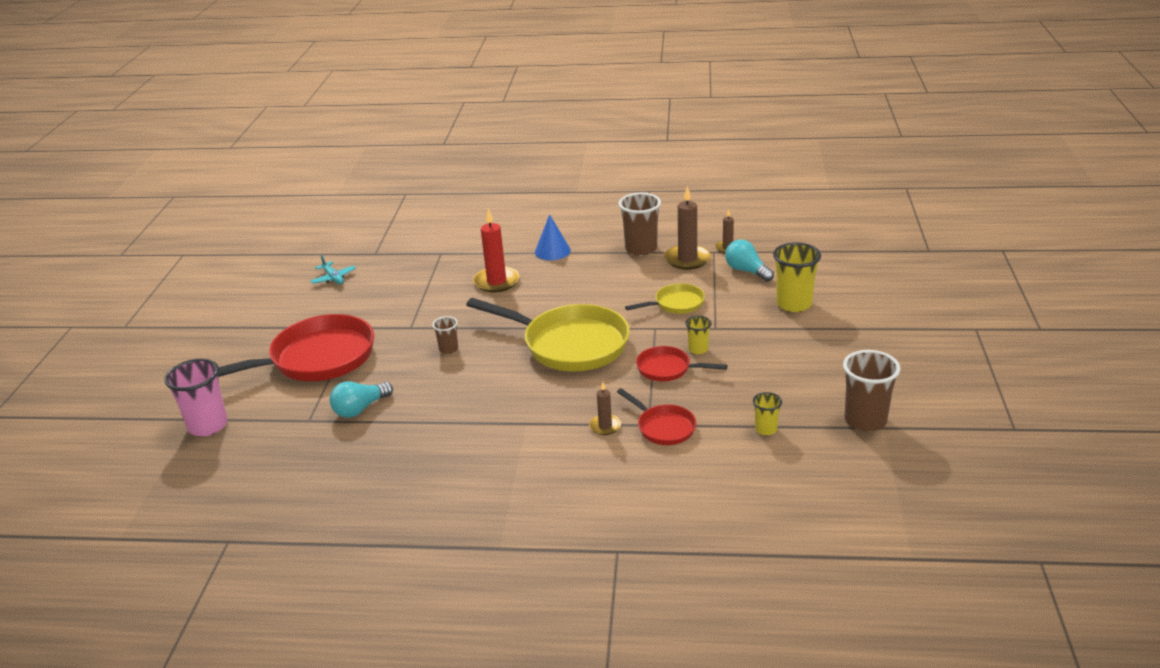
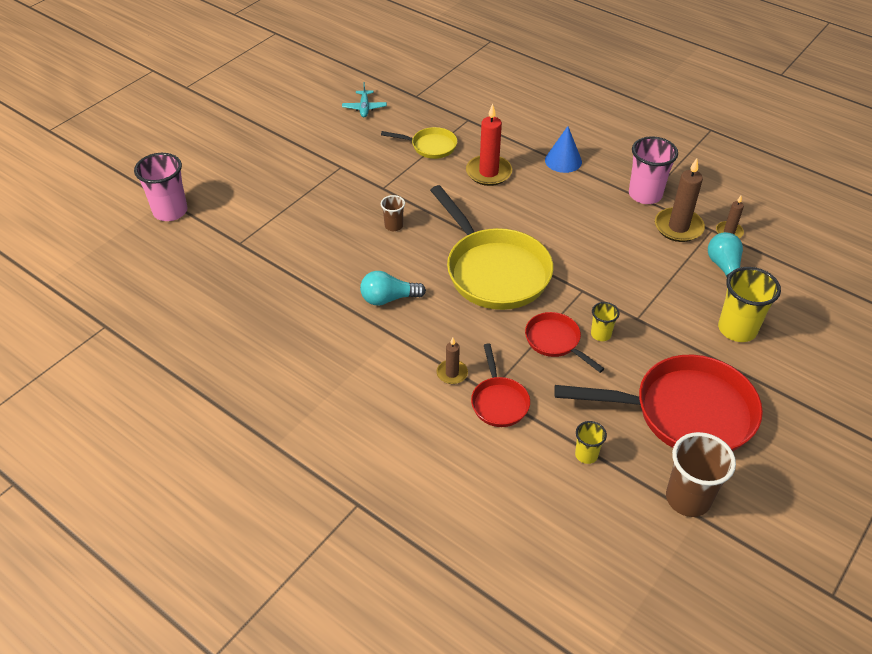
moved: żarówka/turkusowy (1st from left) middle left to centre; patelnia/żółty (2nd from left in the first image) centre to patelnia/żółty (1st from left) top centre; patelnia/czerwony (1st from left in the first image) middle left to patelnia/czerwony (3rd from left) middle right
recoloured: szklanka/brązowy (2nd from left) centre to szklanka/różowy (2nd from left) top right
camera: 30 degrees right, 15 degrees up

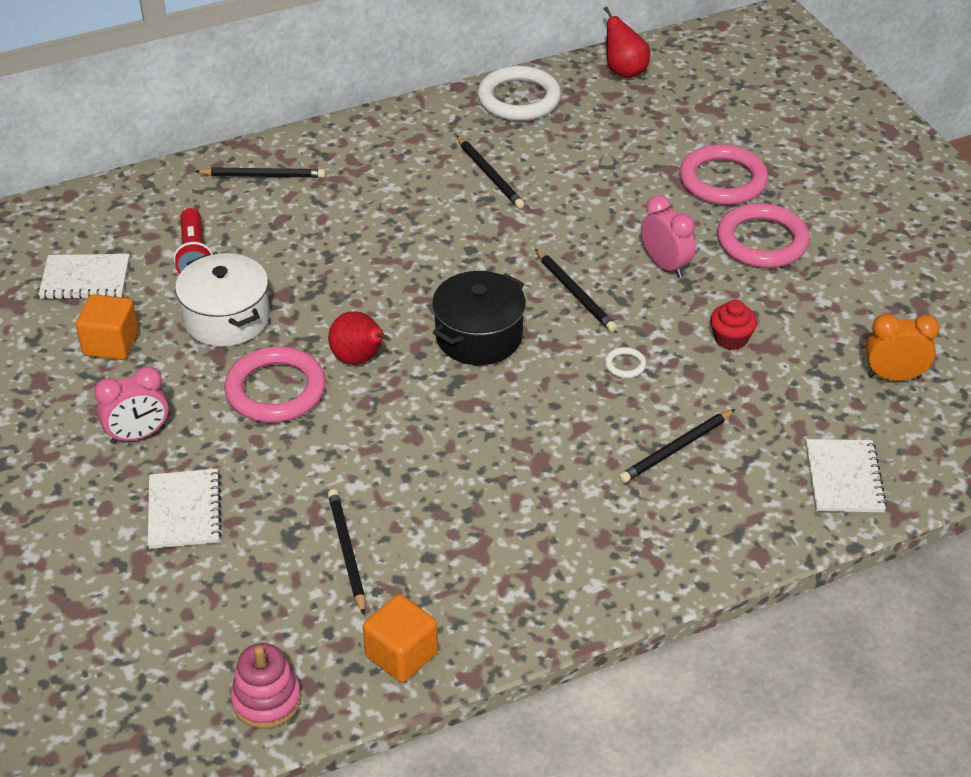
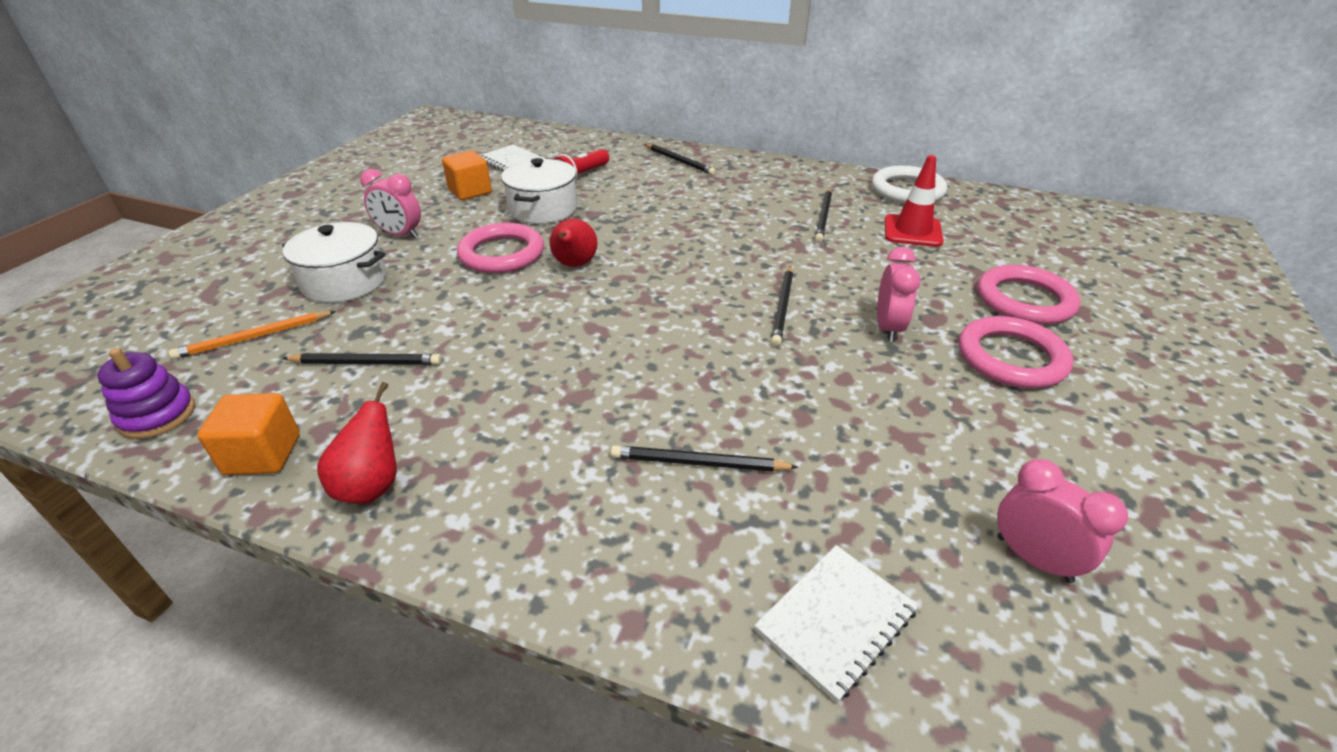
removed: garnek/czarny centre; pierścień/biały (2nd from left) centre; muffinka/czerwony middle right
added: ołówek/pomarańczowy middle left; pachołek/czerwony top right
moved: gruszka/czerwony (2nd from left in the first image) top centre to gruszka/czerwony (1st from left) middle left
replaced: zeszyt/biały (2nd from left) middle left to garnek/biały (1st from left) middle left
recoloured: zabawka nakładanka/różowy bottom left to zabawka nakładanka/fioletowy middle left; budzik/pomarańczowy middle right to budzik/różowy (3rd from left) bottom right
turned: ołówek/czarny (2nd from left in the first image) bottom centre = middle left 60 degrees clockwise
camera: 45 degrees right, 5 degrees down

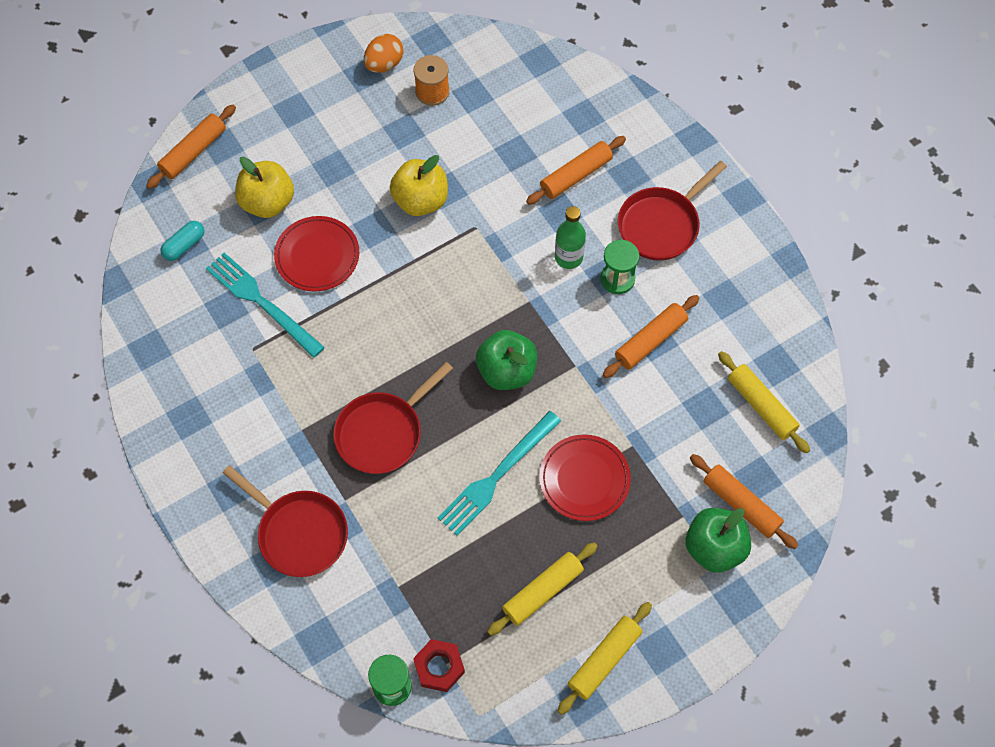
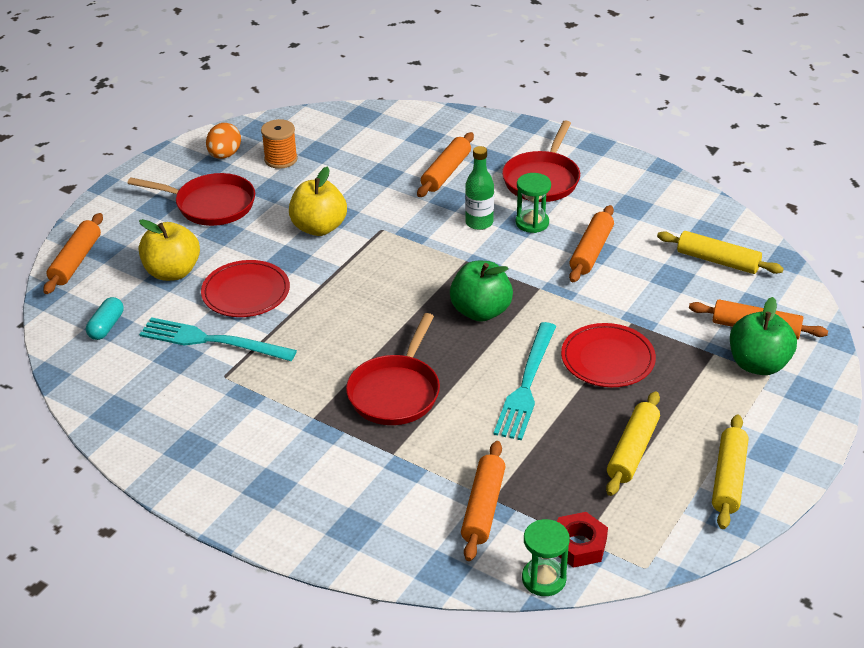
added: wałek do ciasta/pomarańczowy (3rd from left) bottom centre
moved: patelnia/czerwony (1st from left) bottom left to top left
camera: 25 degrees left, 25 degrees down

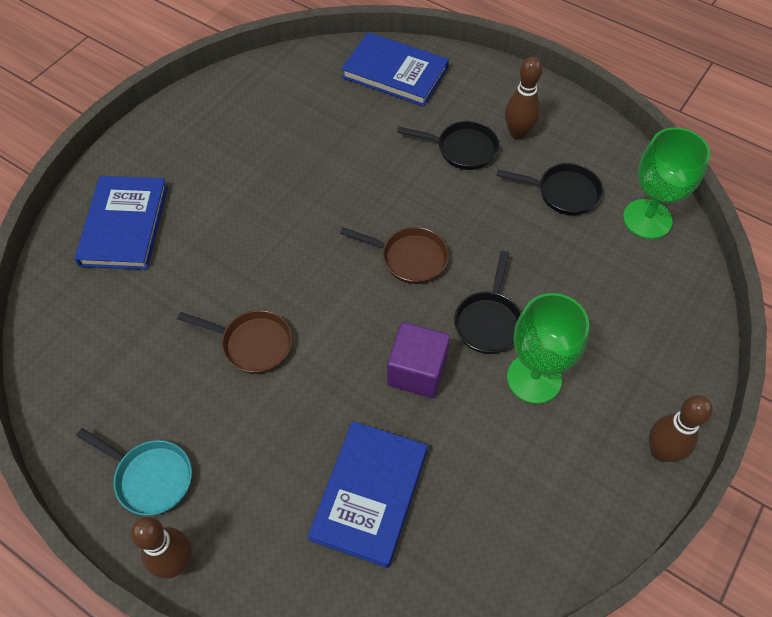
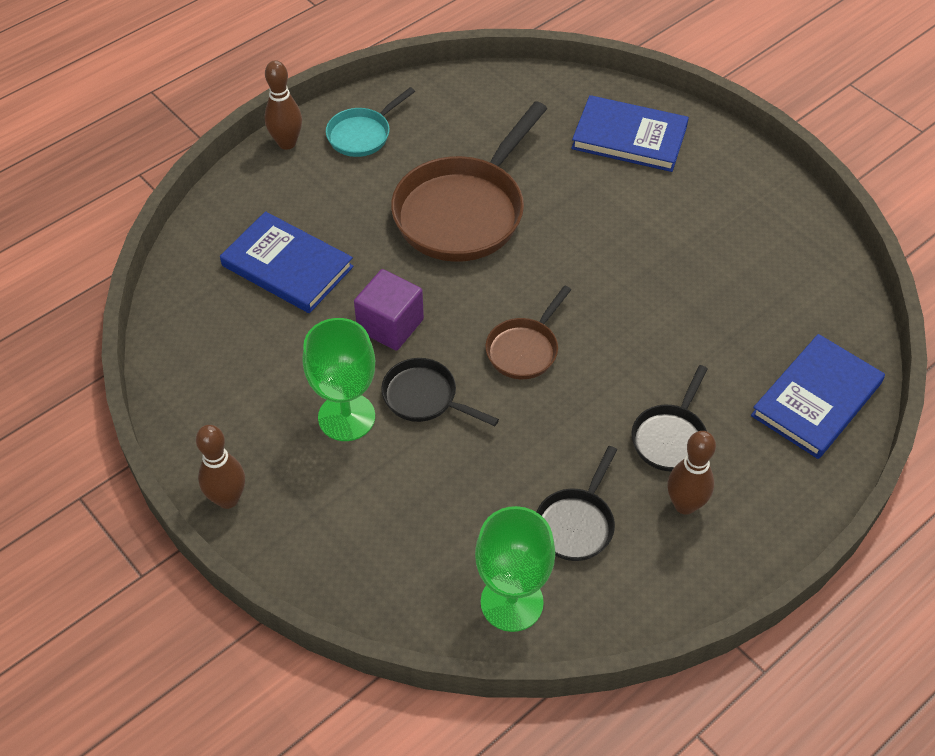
resized: patelnia/brązowy (1st from left) middle left = top centre x1.96
camera: 105 degrees right, 5 degrees down

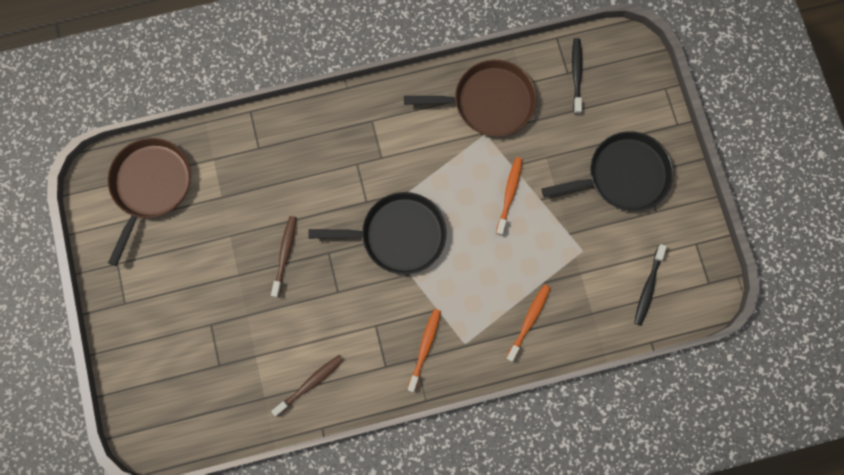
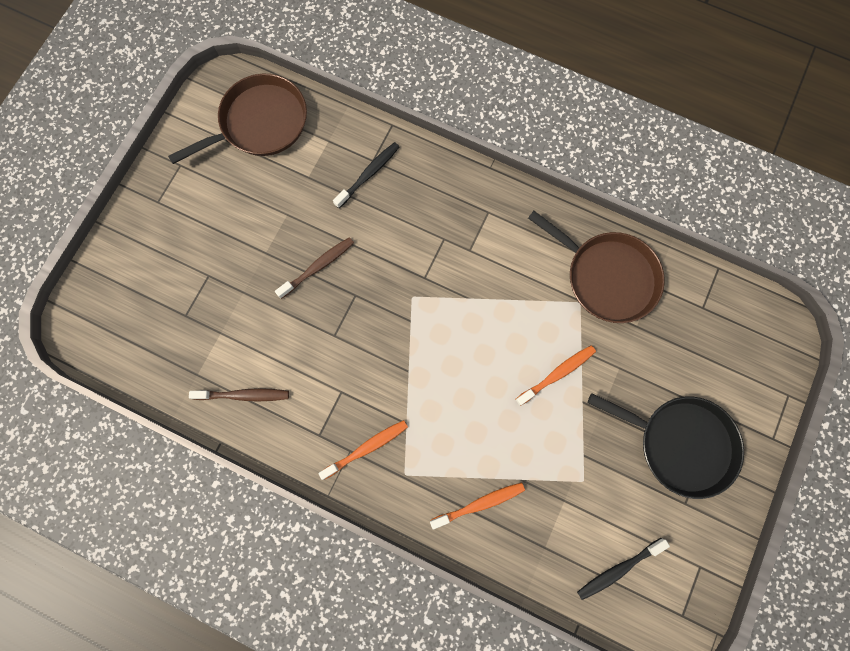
removed: patelnia/czarny (1st from left) centre
moved: szczoteczka do zębów/czarny (1st from left) top right to top centre
camera: 40 degrees right, 0 degrees up

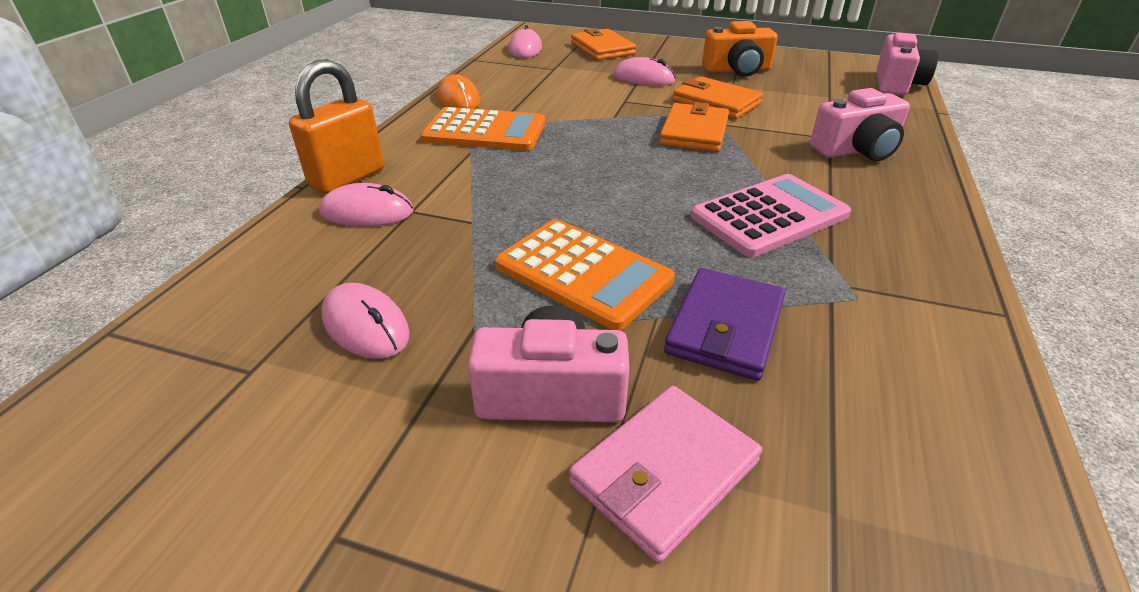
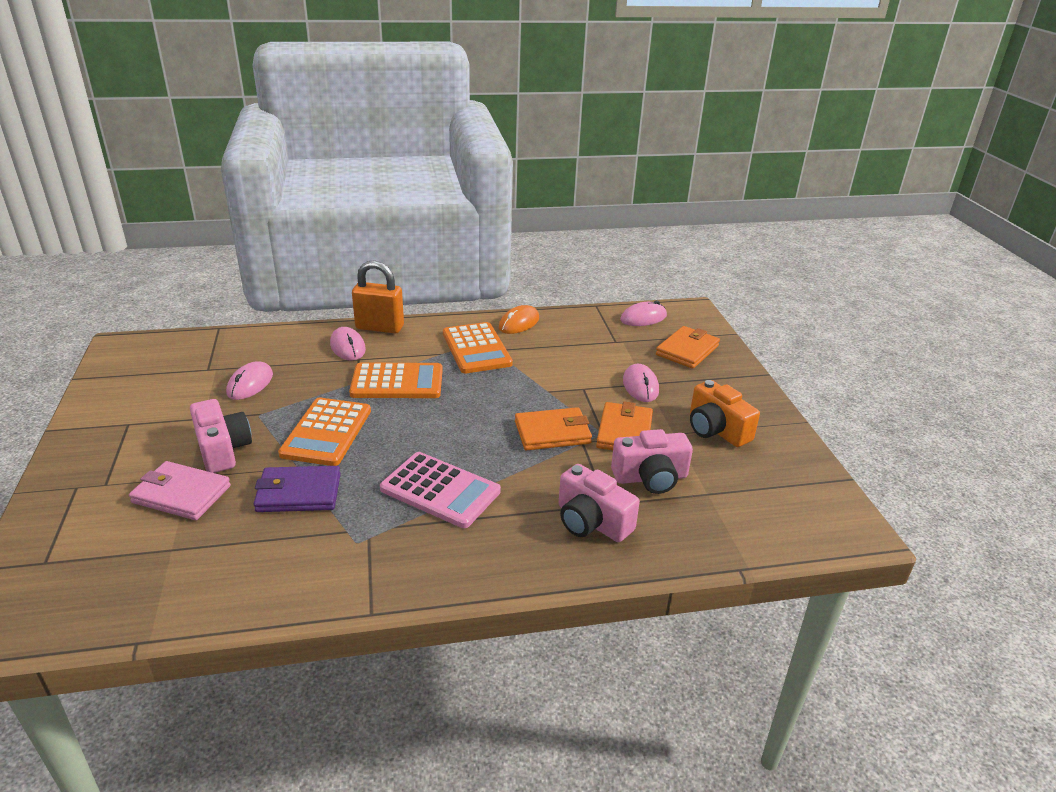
added: kalkulator/pomarańczowy (2nd from left) centre
moved: aparat fotograficzny/różowy (3rd from left) top right to centre
camera: 60 degrees right, 5 degrees down

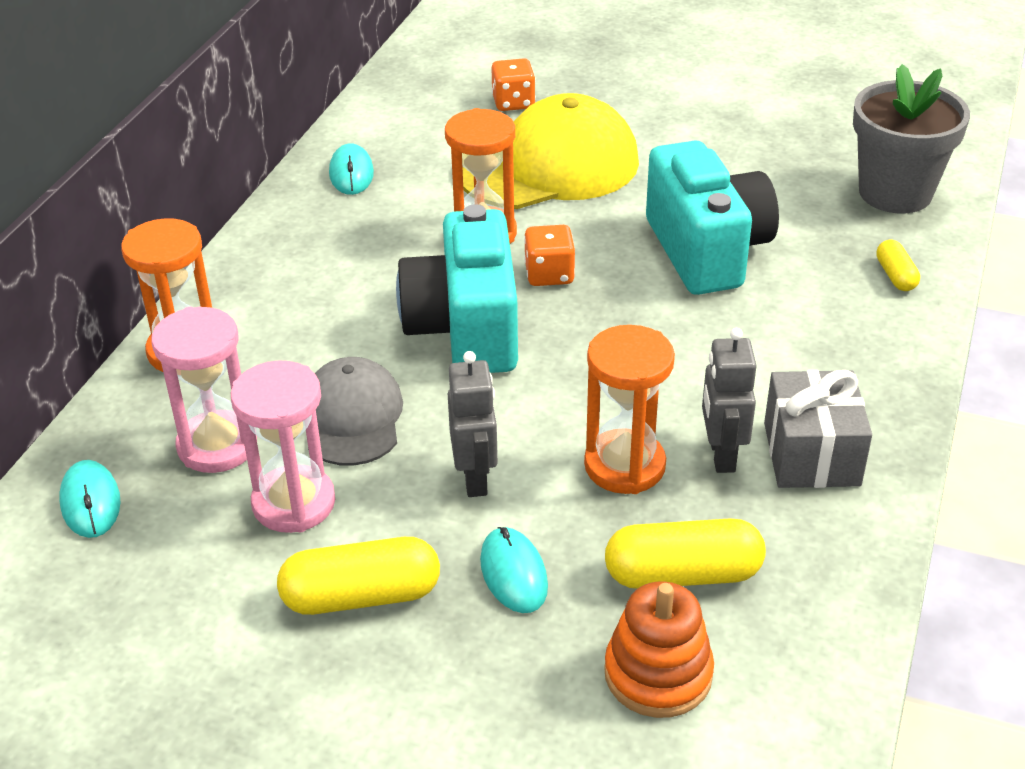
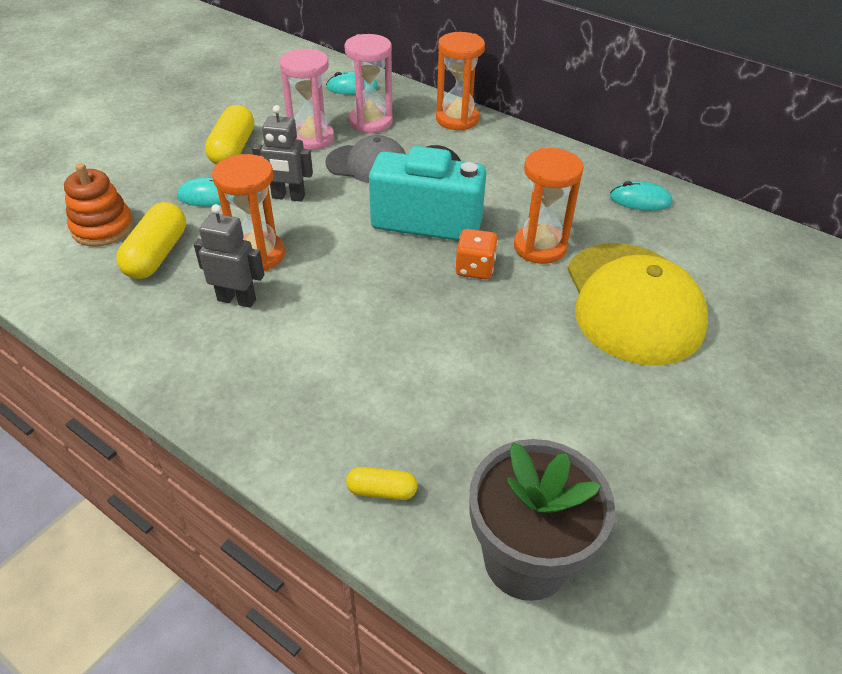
removed: kostka do gry/pomarańczowy (1st from left) top centre; aparat fotograficzny/turkusowy (2nd from left) top right; prezent/szary middle right
camera: 105 degrees right, 5 degrees up

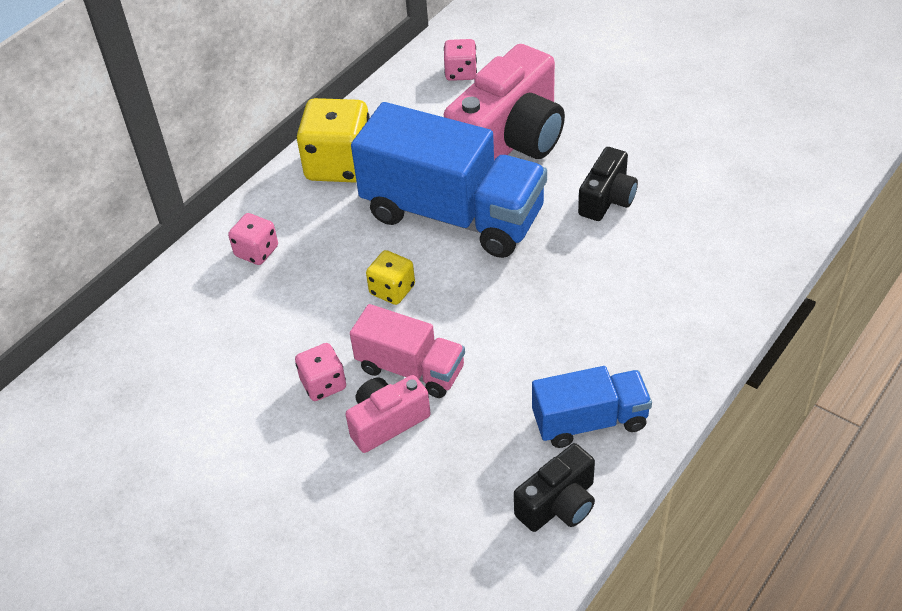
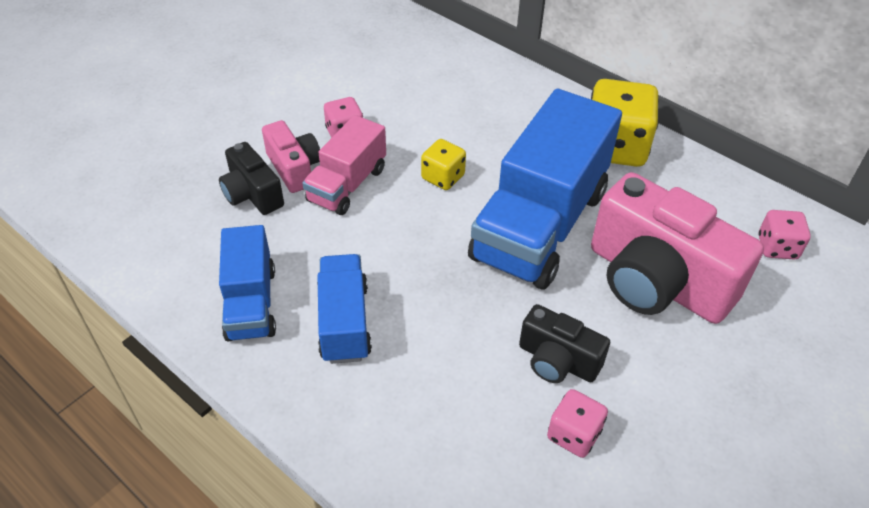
added: ciężarówka/niebieski (2nd from left) centre
moved: aparat fotograficzny/czarny (1st from left) bottom centre to middle left; kostka do gry/różowy (1st from left in the first image) middle left to kostka do gry/różowy (2nd from left) bottom centre
camera: 90 degrees right, 0 degrees up

